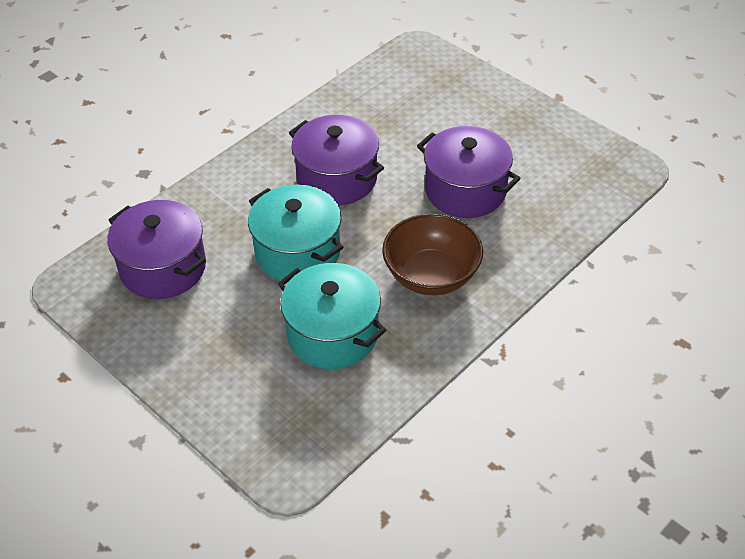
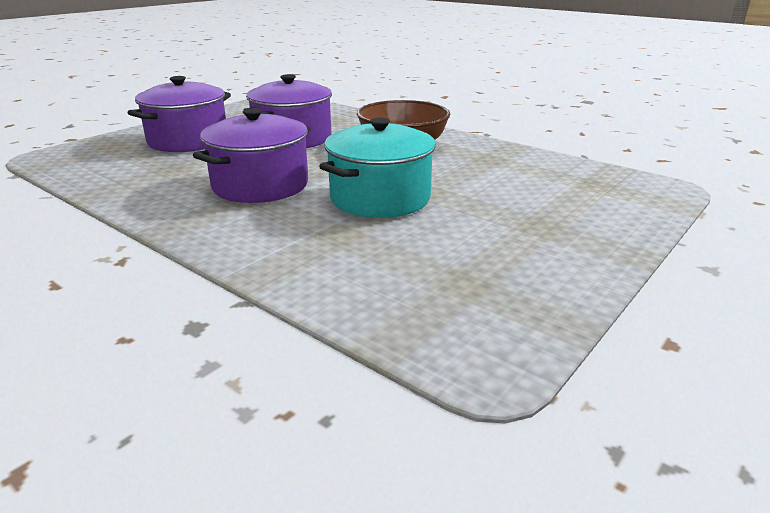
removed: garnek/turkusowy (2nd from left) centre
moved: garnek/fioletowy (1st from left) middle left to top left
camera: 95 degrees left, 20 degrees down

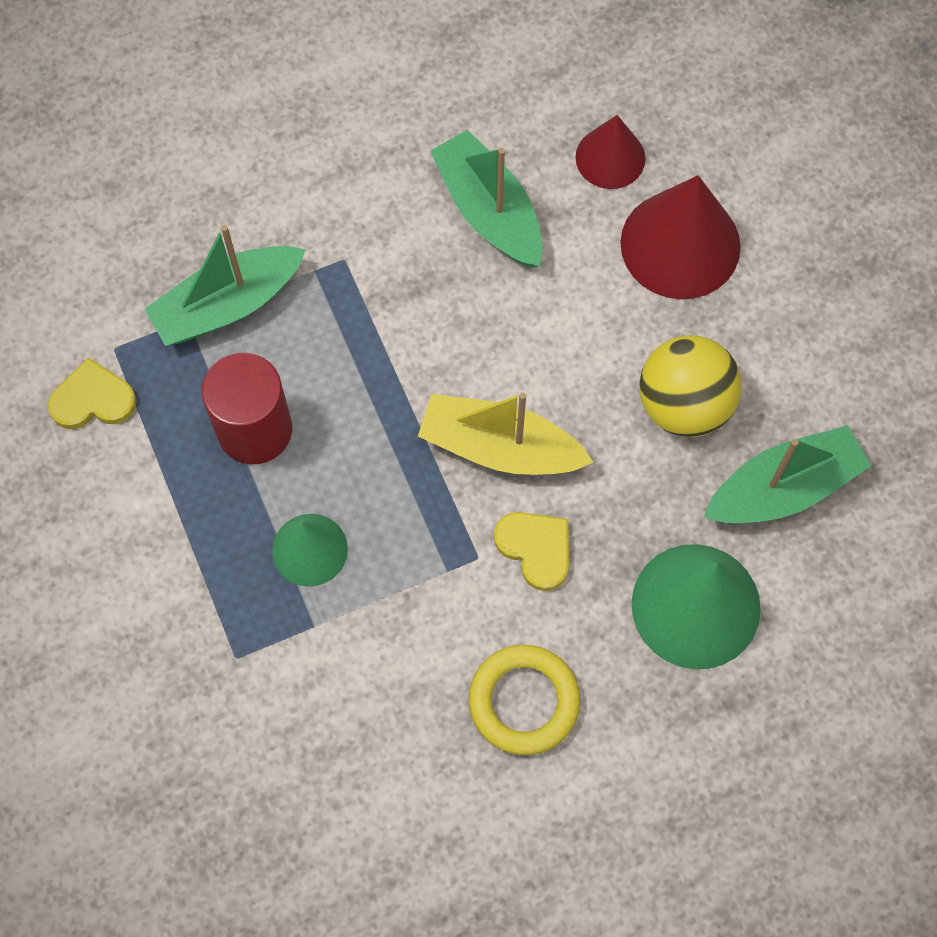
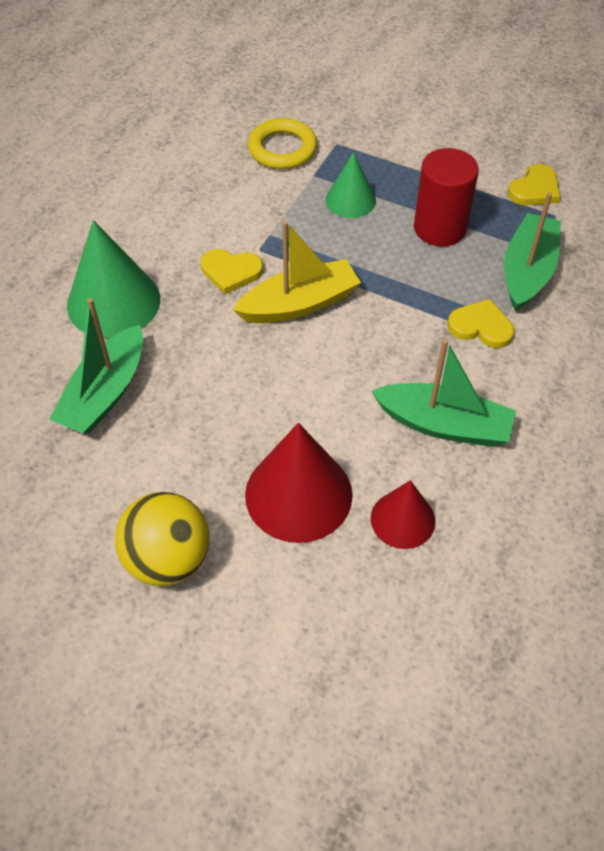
added: serce/żółty (2nd from left) middle right
moved: piłka/żółty middle right to middle left; pierścień/żółty bottom centre to top centre
camera: 140 degrees right, 15 degrees down

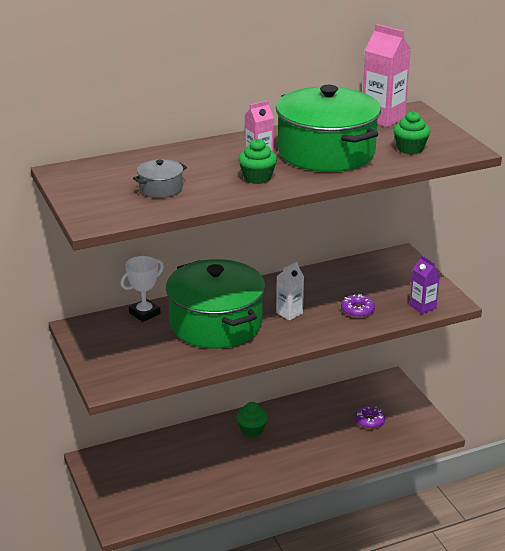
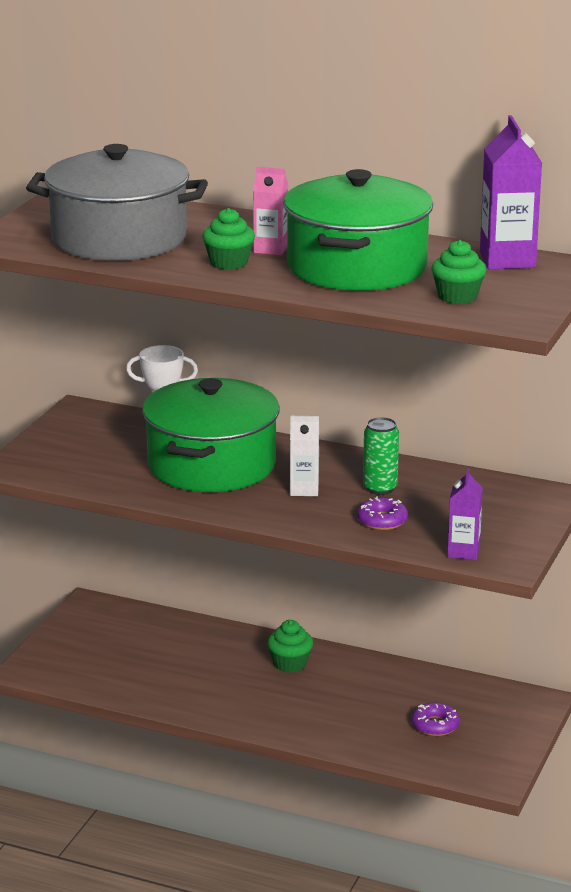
added: puszka/zielony middle right
recoloured: karton mleka/różowy (2nd from left) top right to karton mleka/fioletowy (2nd from left) top right
resized: garnek/szary top left = top left x2.39
camera: 45 degrees right, 5 degrees down

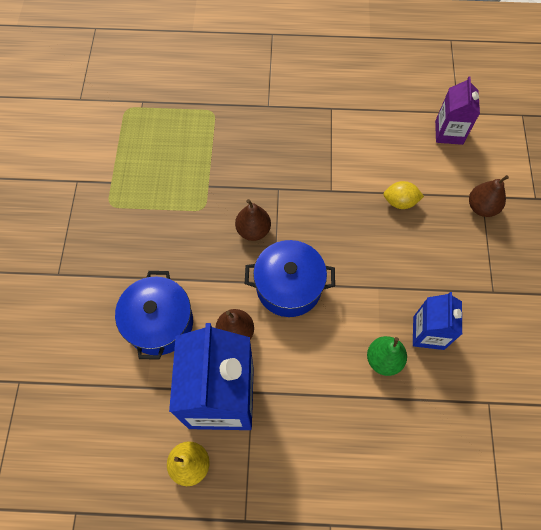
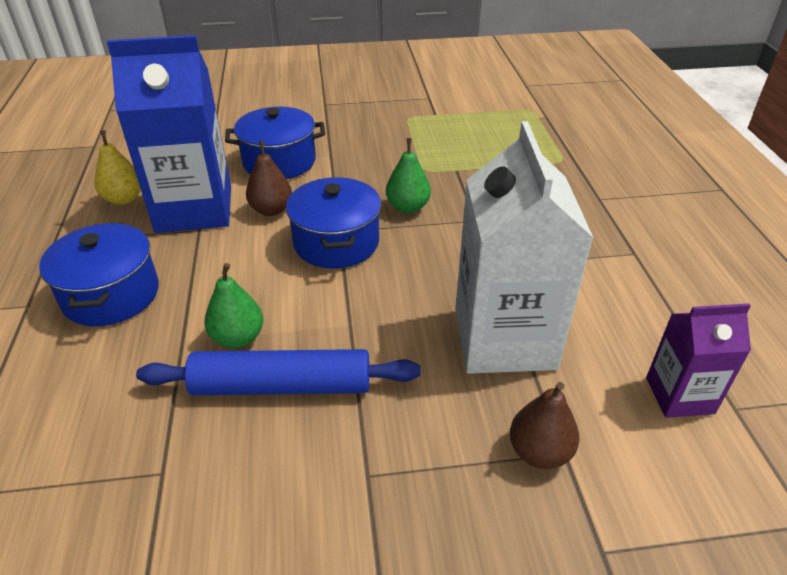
added: garnek/niebieski (1st from left) middle left
replaced: karton mleka/niebieski (2nd from left) middle right to wałek do ciasta/niebieski centre; cytryna/żółty middle right to karton mleka/biały centre
recoloured: gruszka/brązowy (2nd from left) centre to gruszka/zielony (2nd from left) top centre
camera: 80 degrees right, 25 degrees down

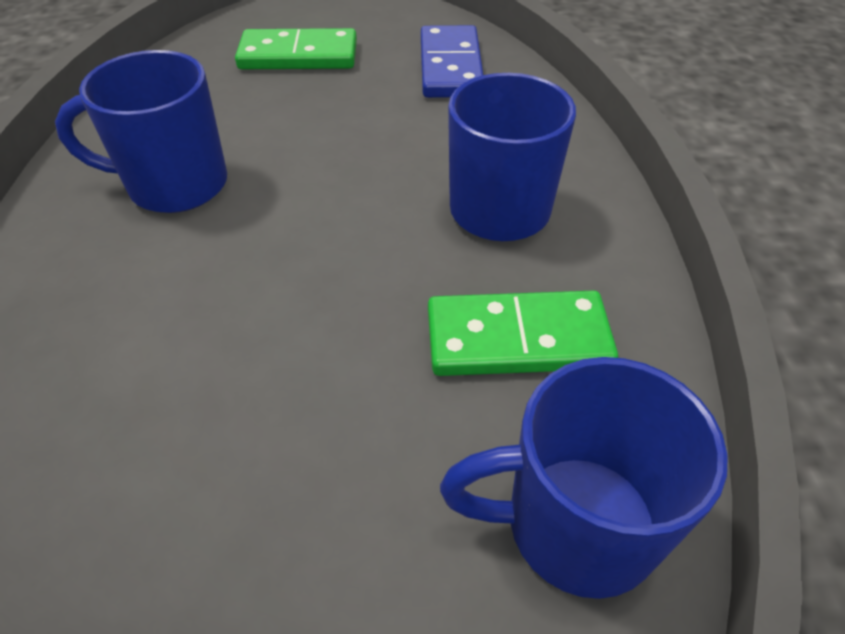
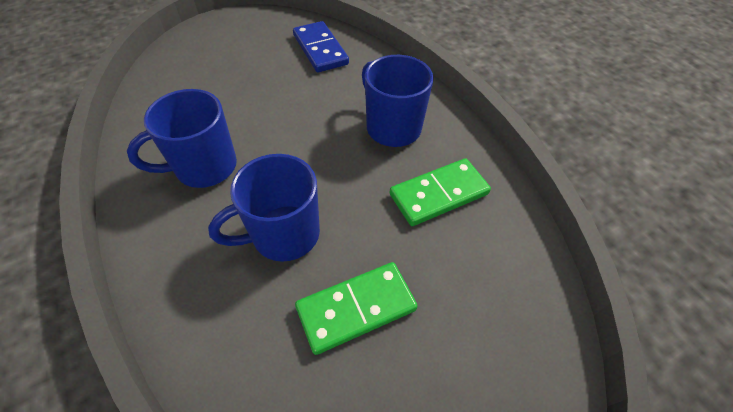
moved: kubek/niebieski (3rd from left in the first image) bottom right to kubek/niebieski (2nd from left) centre; kostka domina/zielony (1st from left) top centre to bottom centre
camera: 25 degrees left, 5 degrees up

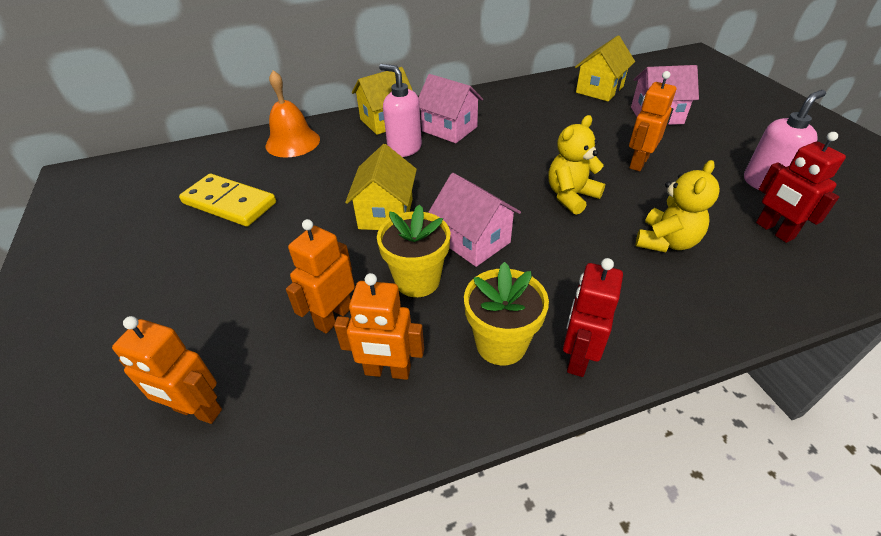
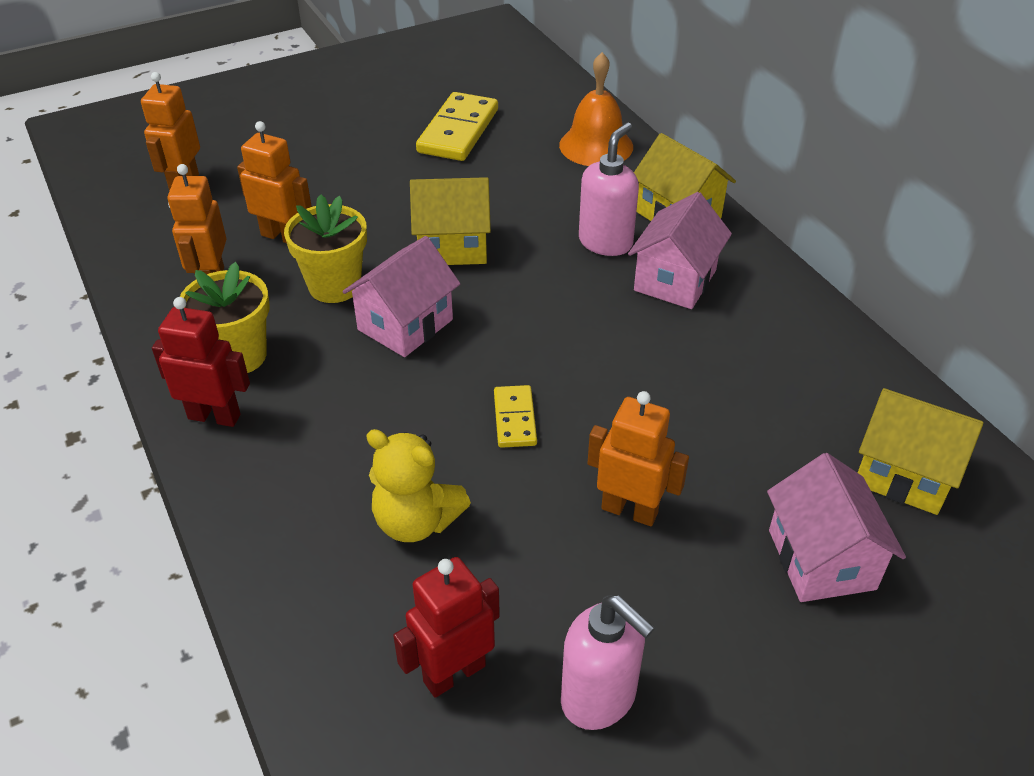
replaced: miś/żółty (1st from left) top centre to kostka domina/żółty (2nd from left) centre
camera: 80 degrees right, 0 degrees up

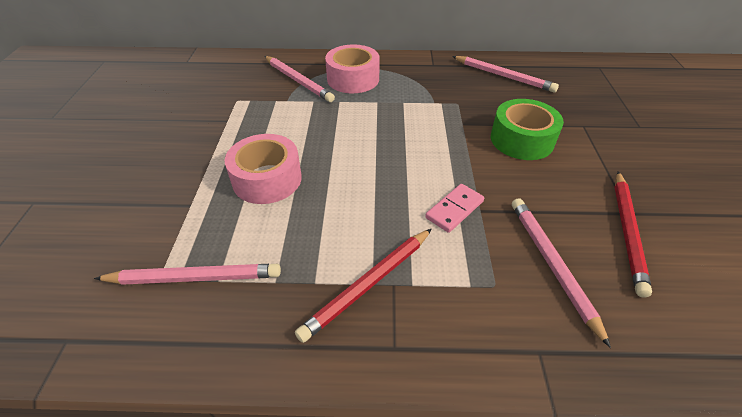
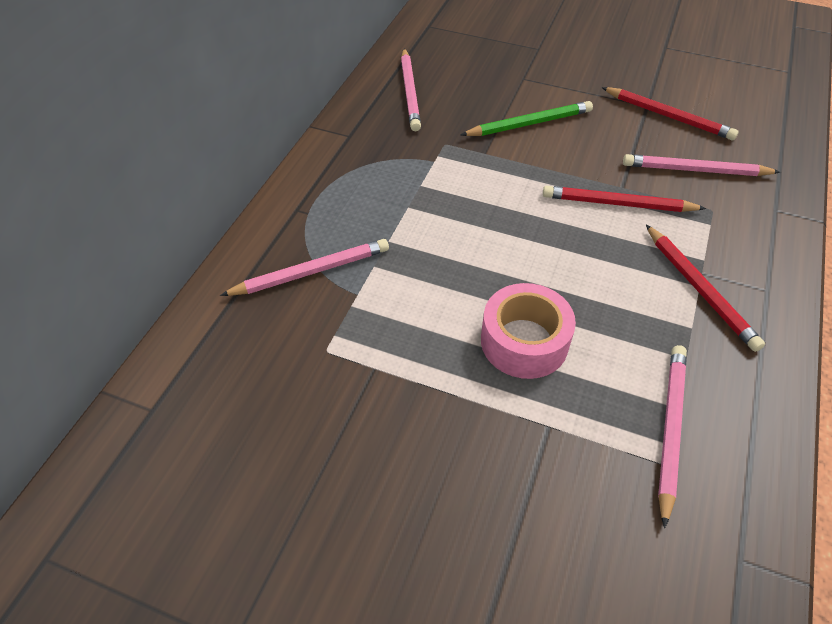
removed: taśma klejąca/różowy (2nd from left) top centre
replaced: taśma klejąca/zielony top right to ołówek/zielony top centre; kostka domina/różowy centre to ołówek/czerwony (1st from left) top right
turned: ołówek/różowy (3rd from left in the first image) top right = top centre 120 degrees clockwise
camera: 70 degrees left, 5 degrees up

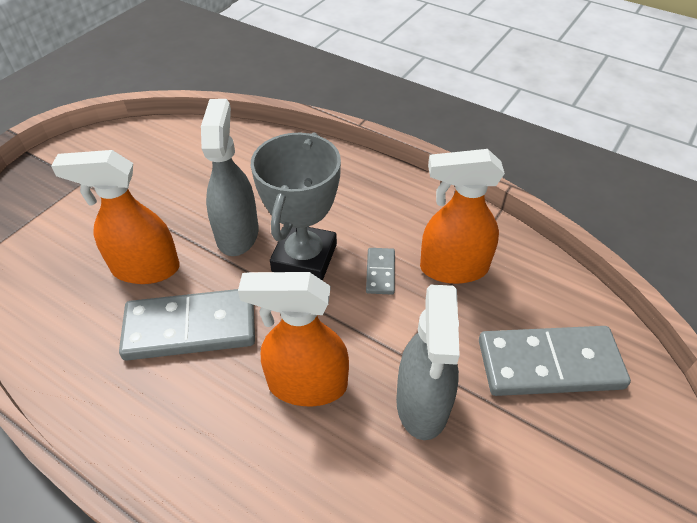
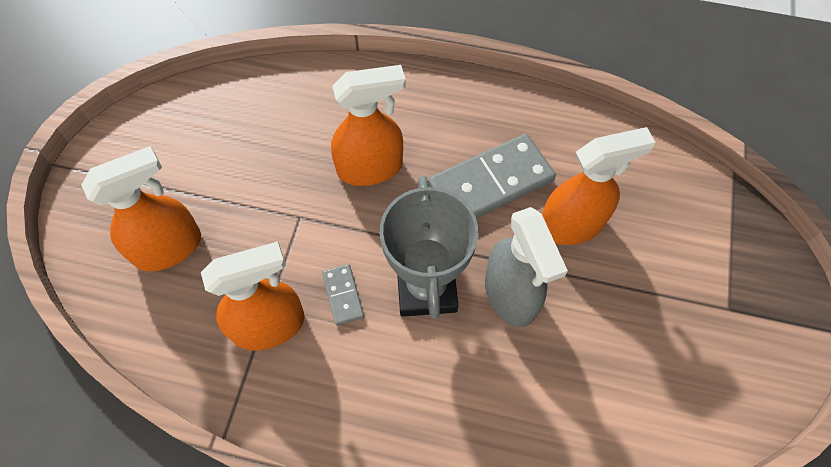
removed: spryskiwacz/szary (2nd from left) bottom centre
replaced: kostka domina/szary (3rd from left) bottom right to spryskiwacz/pomarańczowy (1st from left) middle left
camera: 160 degrees right, 15 degrees up

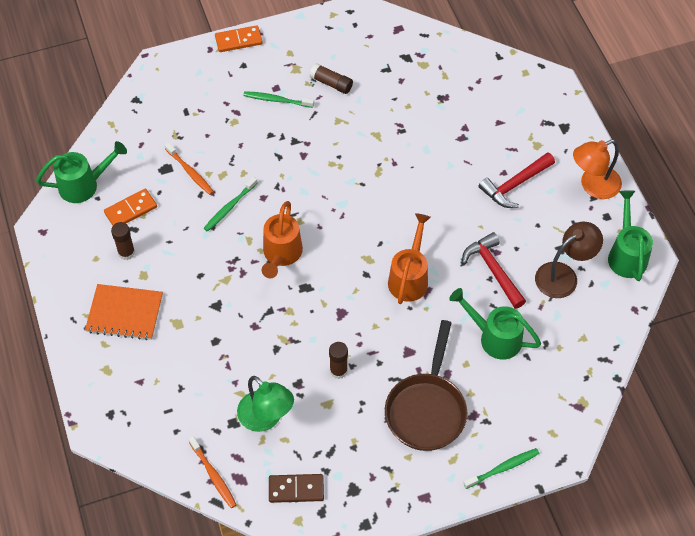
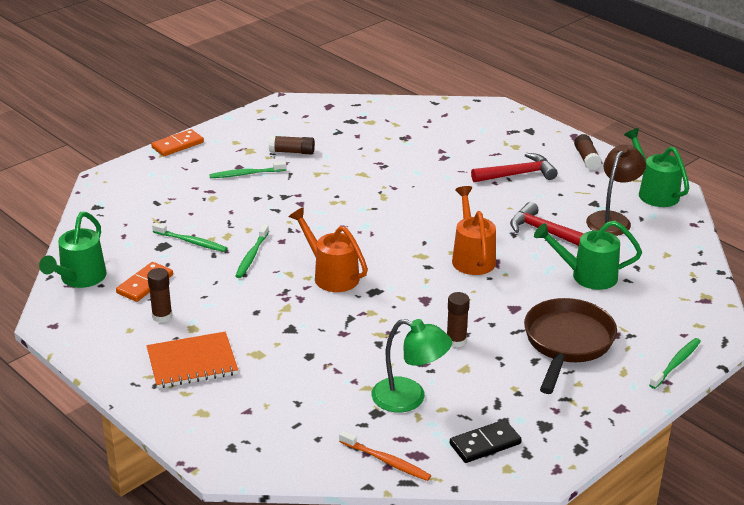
replaced: lampka/pomarańczowy top right to klej w sztyfcie/brązowy (4th from left) top right
recoloured: szczoteczka do zębów/pomarańczowy (1st from left) top left to szczoteczka do zębów/zielony (1st from left) middle left; kostka domina/brązowy bottom centre to kostka domina/czarny bottom centre
turned: konewka/zielony (1st from left) top left = middle left 150 degrees clockwise; konewka/pomarańczowy (1st from left) centre = centre 150 degrees clockwise; młotek/czerwony (2nd from left in the first image) middle right = top right 135 degrees counterclockwise; patelnia/brązowy bottom centre = bottom right 150 degrees counterclockwise
camera: 25 degrees left, 25 degrees down

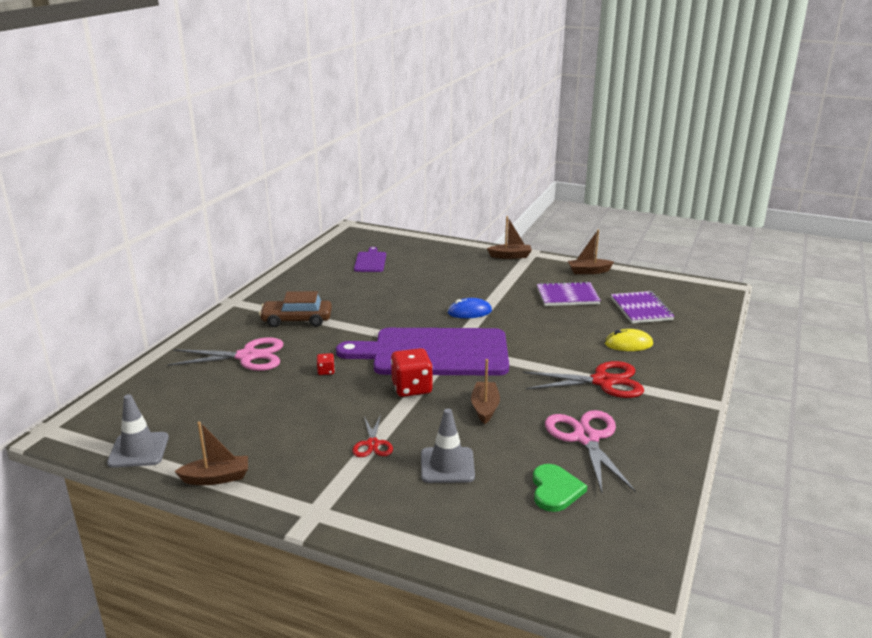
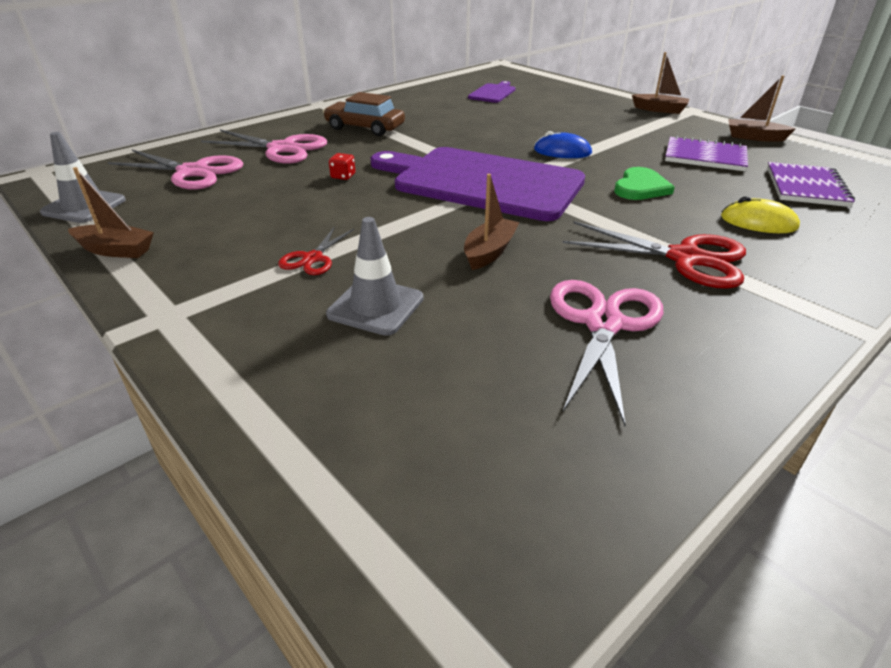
removed: kostka do gry/czerwony (2nd from left) centre
added: nożyczki/różowy (1st from left) top left
moved: serce/zielony bottom centre to top right
camera: 25 degrees right, 10 degrees up

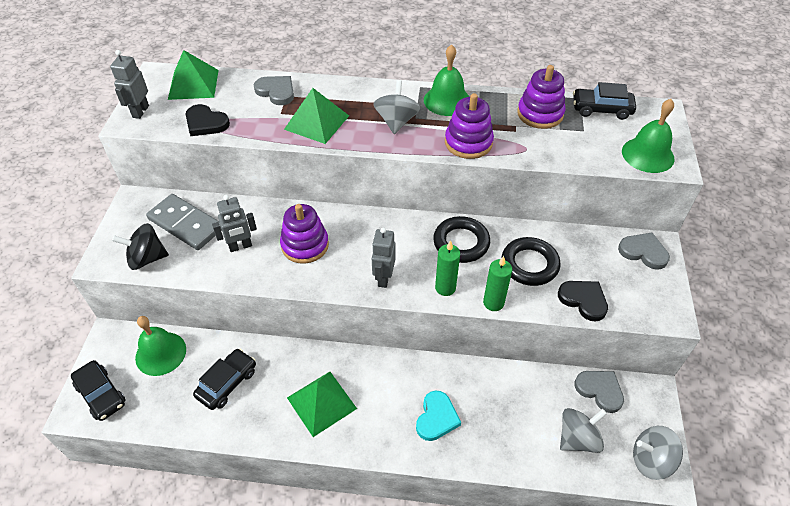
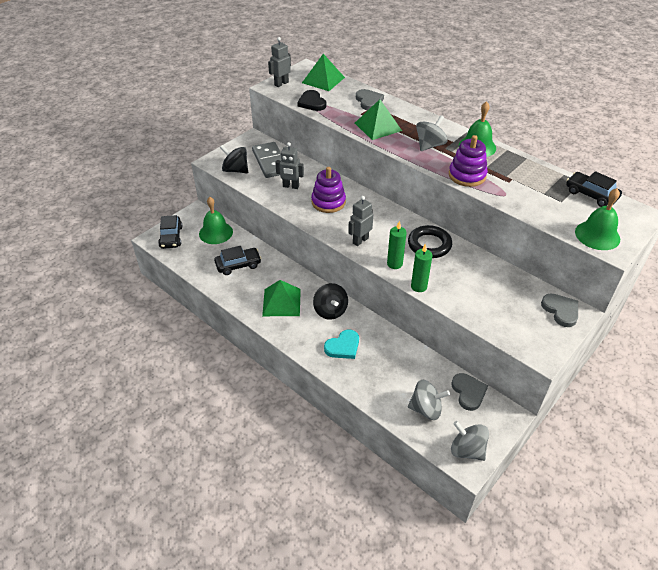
removed: pierścień/czarny (2nd from left) middle right; zabawka nakładanka/fioletowy (3rd from left) top right; serce/czarny (2nd from left) middle right
added: bączek/czarny (2nd from left) centre
camera: 35 degrees right, 5 degrees down

